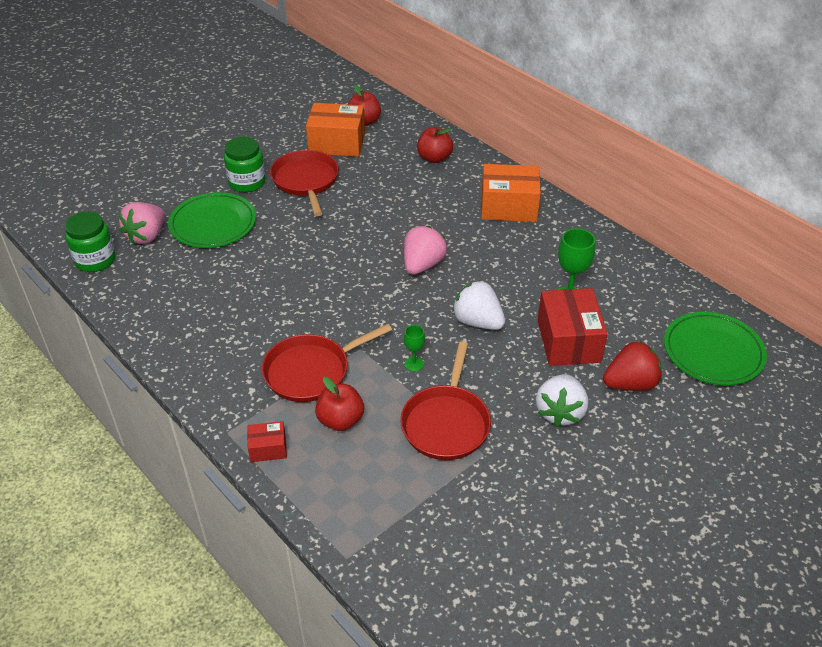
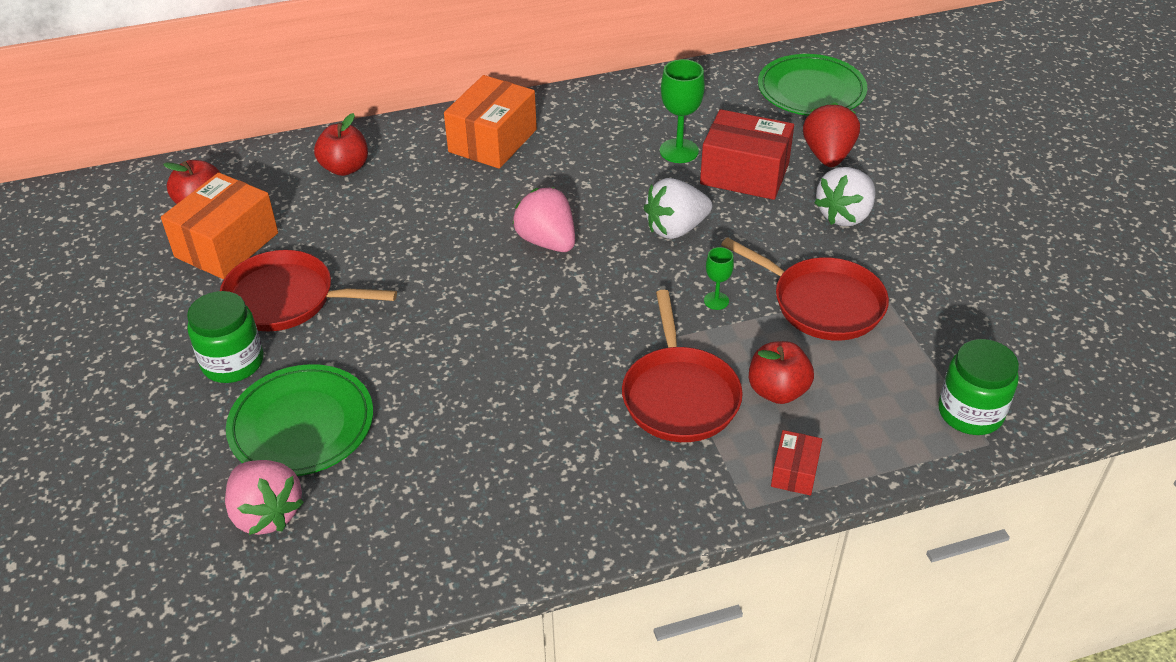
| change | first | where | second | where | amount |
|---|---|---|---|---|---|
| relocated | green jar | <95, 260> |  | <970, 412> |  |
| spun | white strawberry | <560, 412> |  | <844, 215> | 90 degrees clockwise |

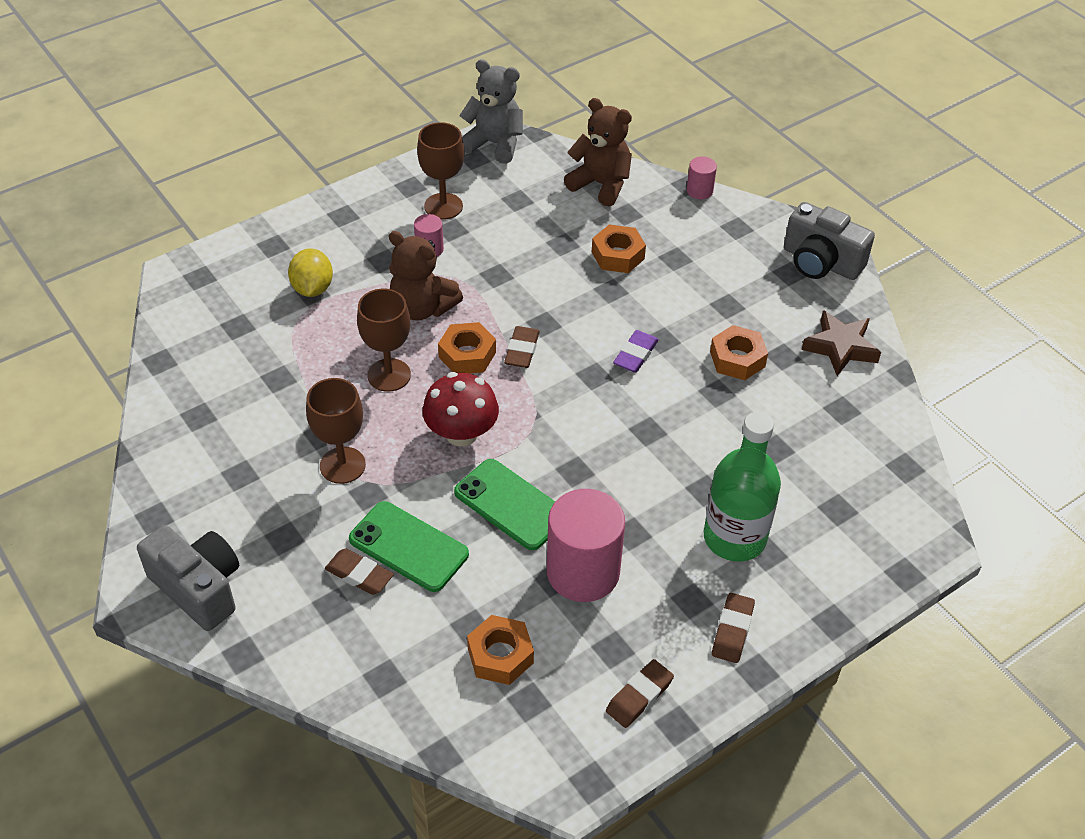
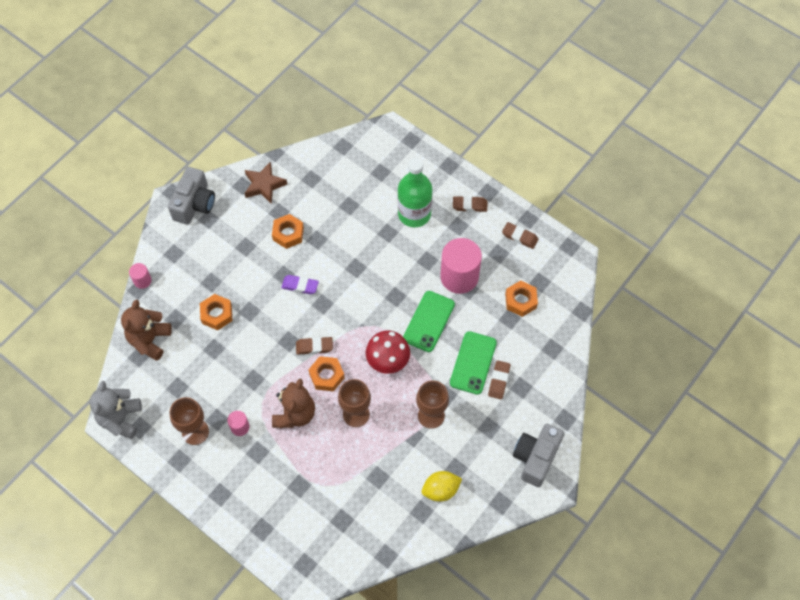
| change | first | where | second | where | amount |
|---|---|---|---|---|---|
| relocated | yellow lemon | <312, 288> |  | <440, 490> |  |

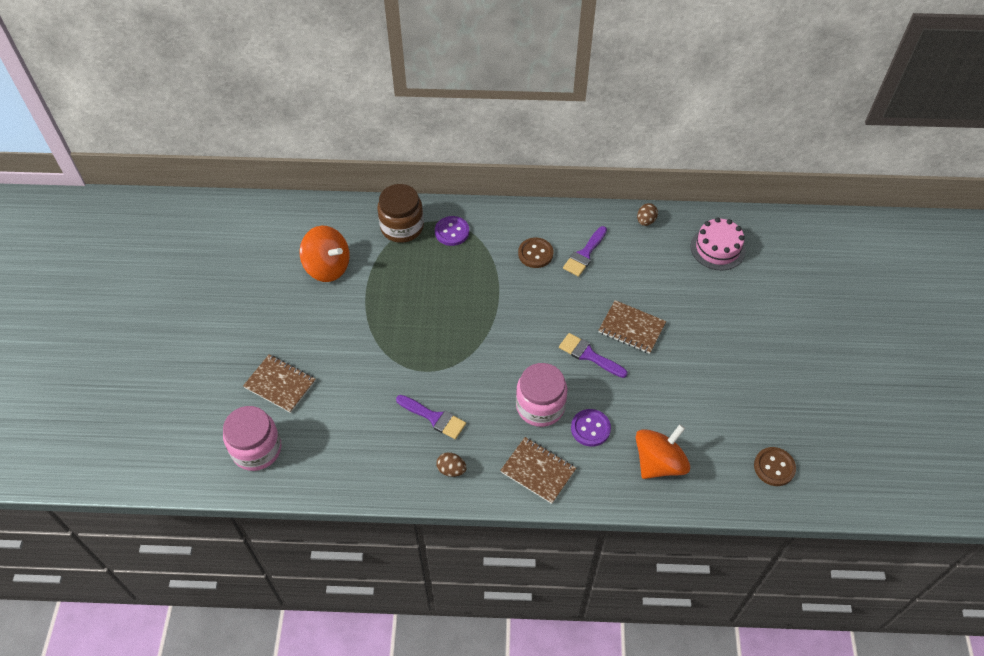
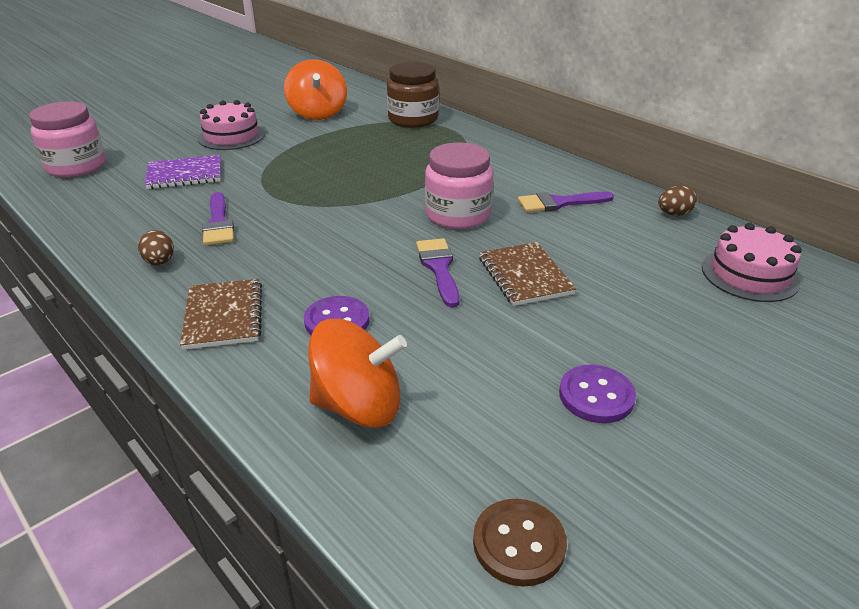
| change | first | where | second | where | amount |
|---|---|---|---|---|---|
| relocated | purple button | <452, 232> |  | <596, 396> |  |
| missing | brown button | <535, 254> |  |  |  |
| missing | brown notebook | <280, 384> |  |  |  |
| relocated | pink jar | <540, 406> |  | <457, 215> |  |
| appeared |  |  | pink cake | <231, 136> |  |
| appeared |  |  | purple notebook | <185, 174> |  |

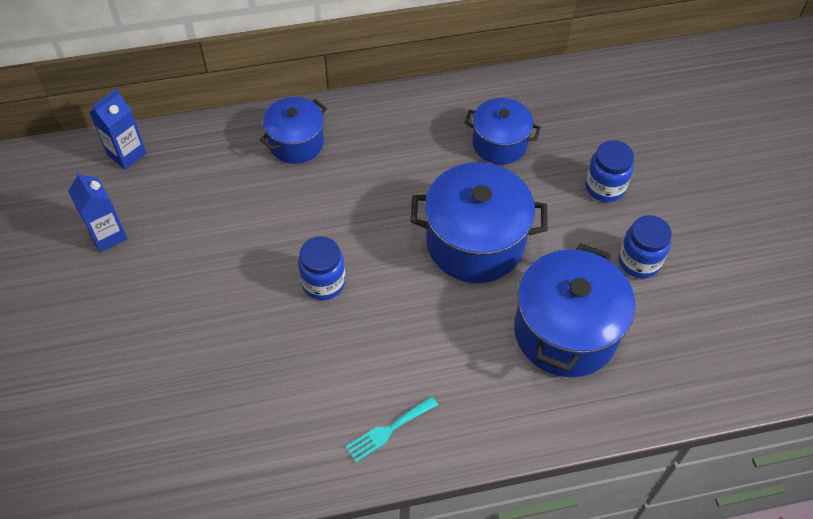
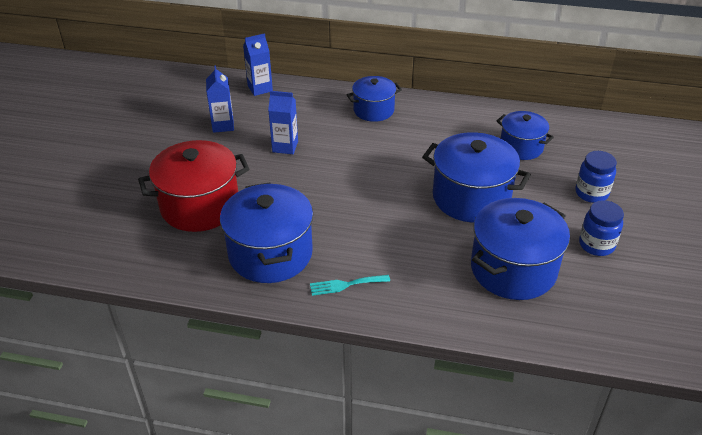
| change | first | where | second | where | amount |
|---|---|---|---|---|---|
| missing | blue jar | <323, 283> |  |  |  |
| appeared |  |  | blue carton | <285, 147> |  |
| appeared |  |  | red pot | <200, 206> |  |
| appeared |  |  | blue pot | <270, 254> |  |

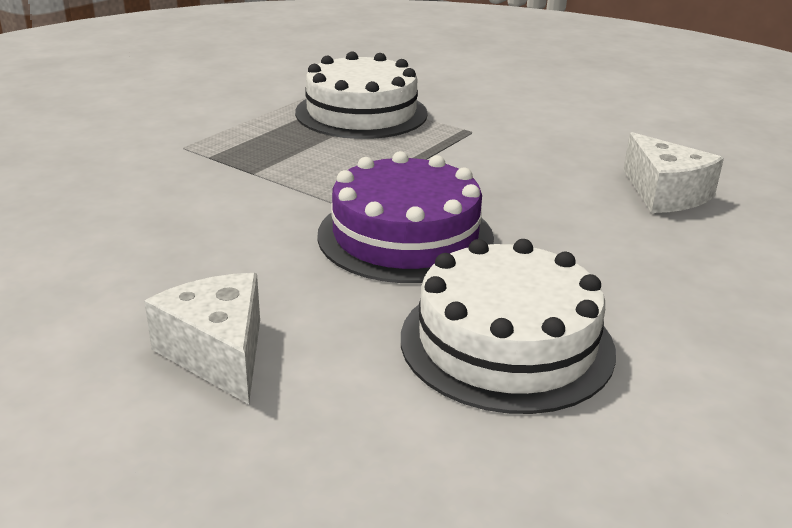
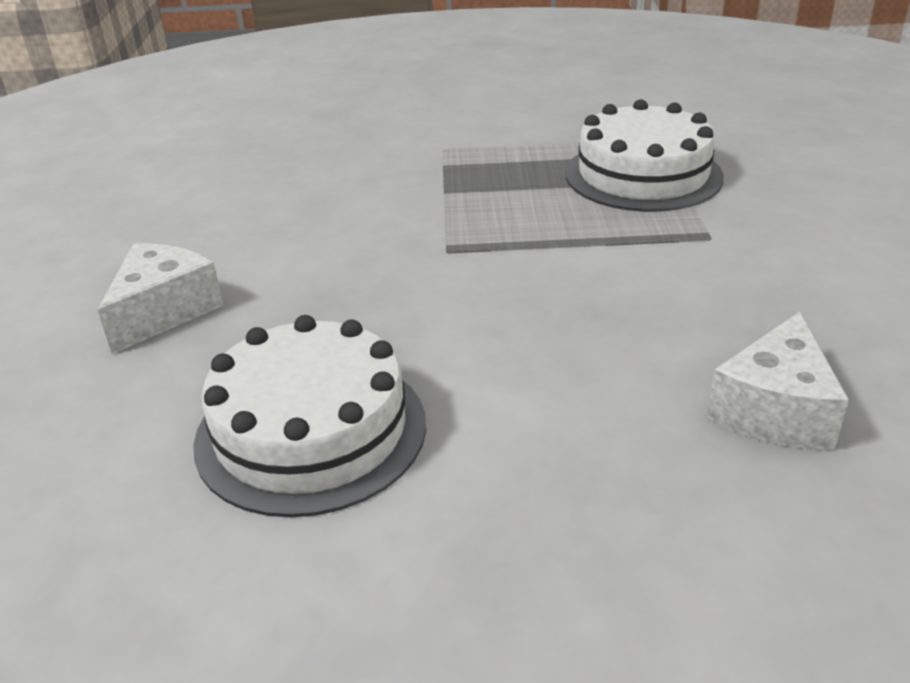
| change | first | where | second | where | amount |
|---|---|---|---|---|---|
| missing | purple cake | <405, 236> |  |  |  |

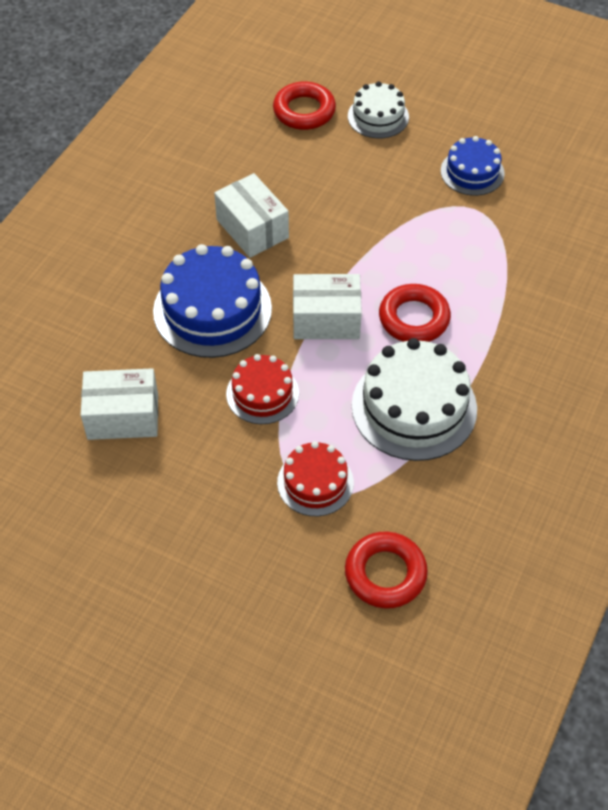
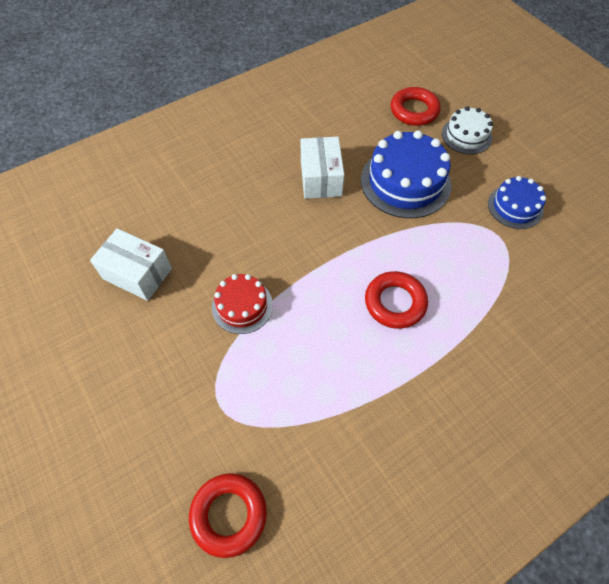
| change | first | where | second | where | amount |
|---|---|---|---|---|---|
| relocated | blue cake | <212, 310> |  | <405, 182> |  |
| missing | white box | <326, 320> |  |  |  |
| missing | white cake | <414, 407> |  |  |  |
| missing | red cake | <315, 482> |  |  |  |

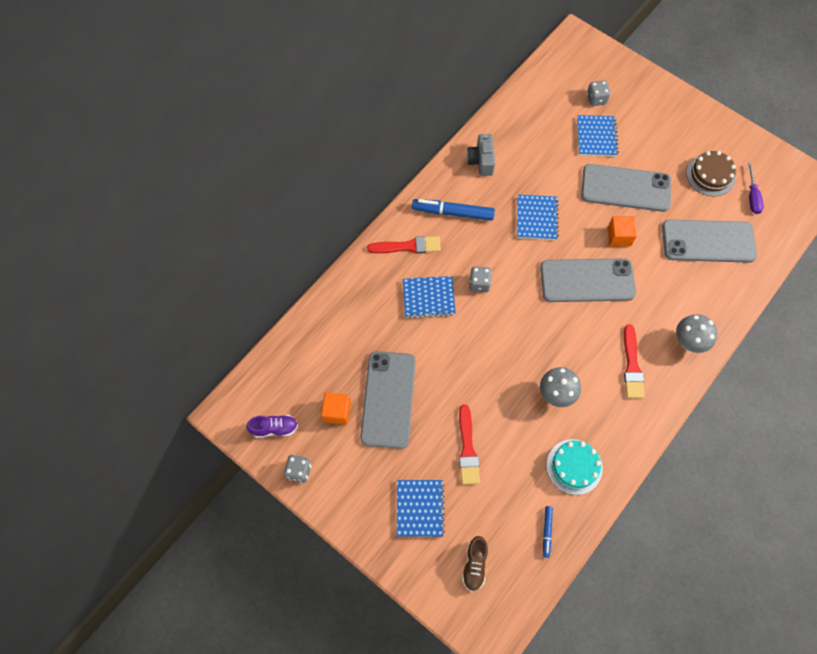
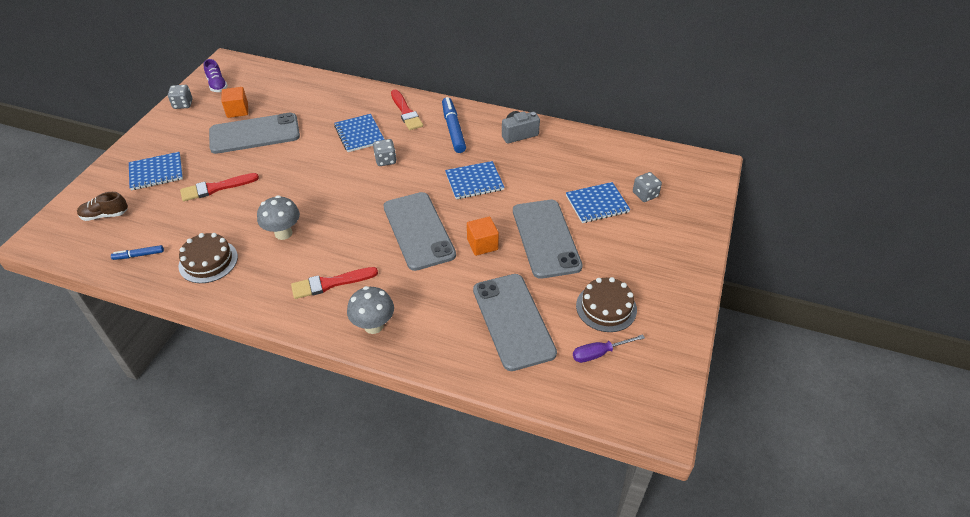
| change | first | where | second | where | amount |
|---|---|---|---|---|---|
| colour | turquoise cake | <574, 466> | brown cake | <208, 261> |  |

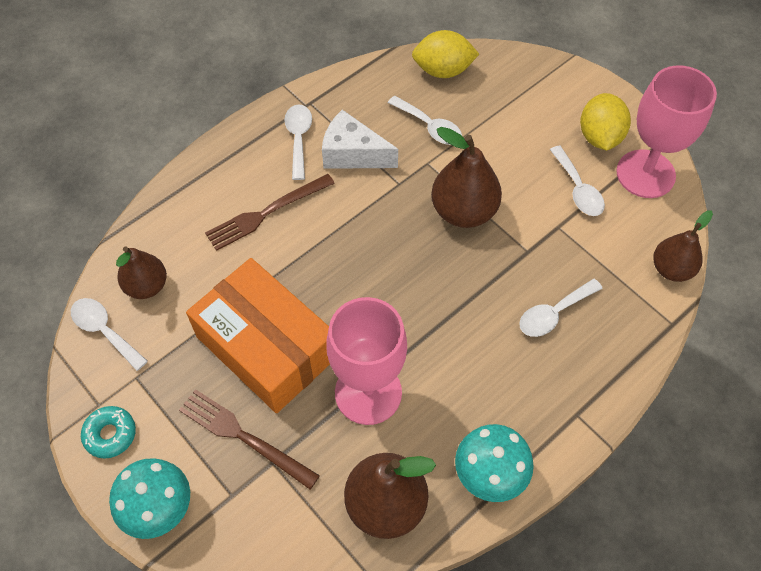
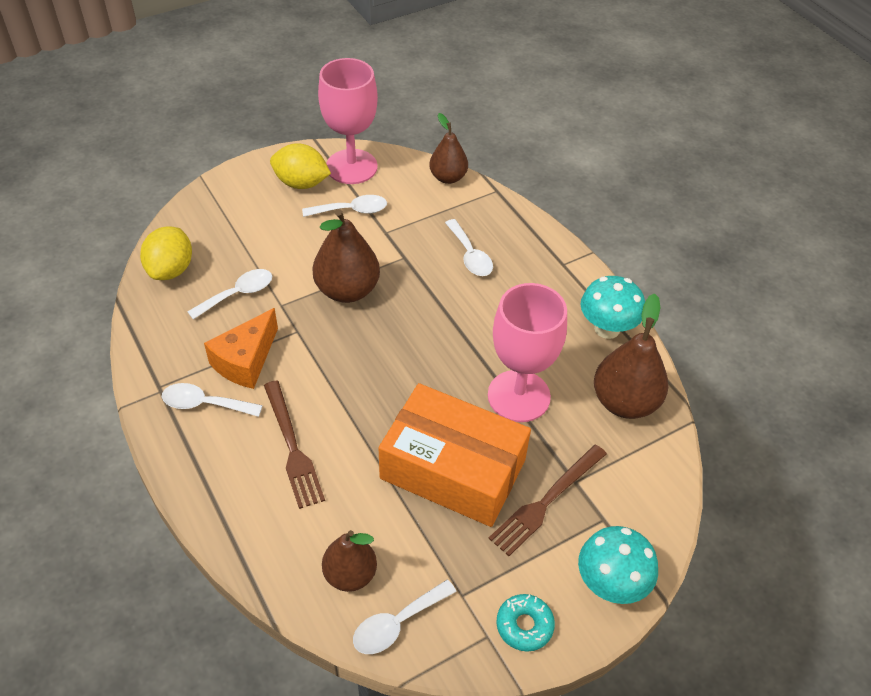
| change | first | where | second | where | amount |
|---|---|---|---|---|---|
| colour | white cheese | <352, 154> | orange cheese | <245, 361> |  |
| spun | orange box | <267, 346> |  | <453, 469> | 60 degrees clockwise |

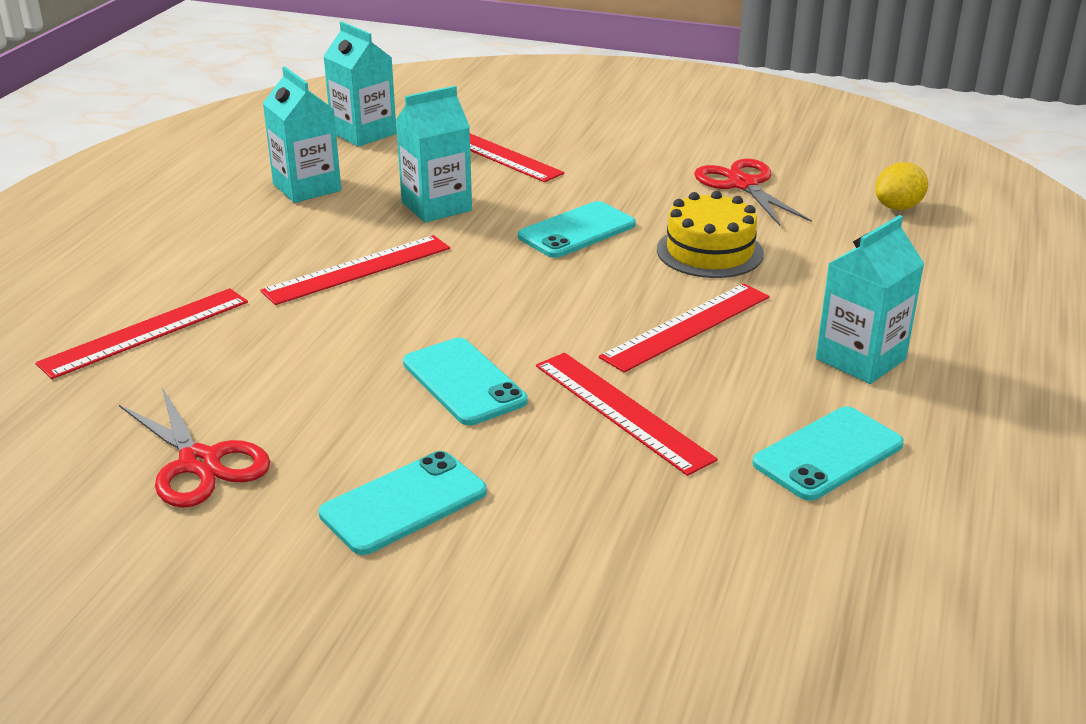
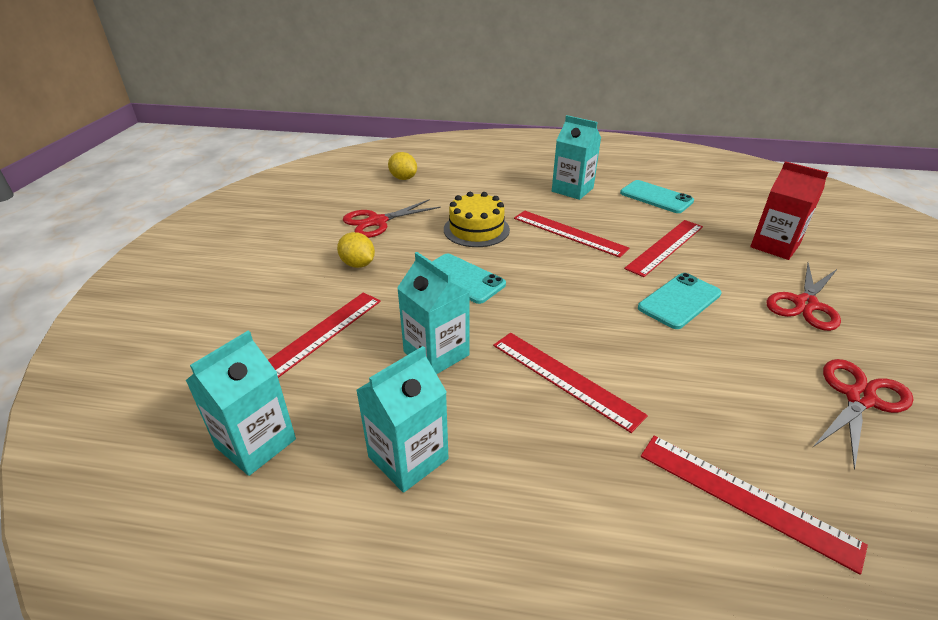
| change | first | where | second | where | amount |
|---|---|---|---|---|---|
| exchanged | turquoise phone | <404, 503> | red scissors | <805, 304> |  |
| appeared |  |  | red carton | <774, 246> |  |
| appeared |  |  | yellow lemon | <358, 264> |  |

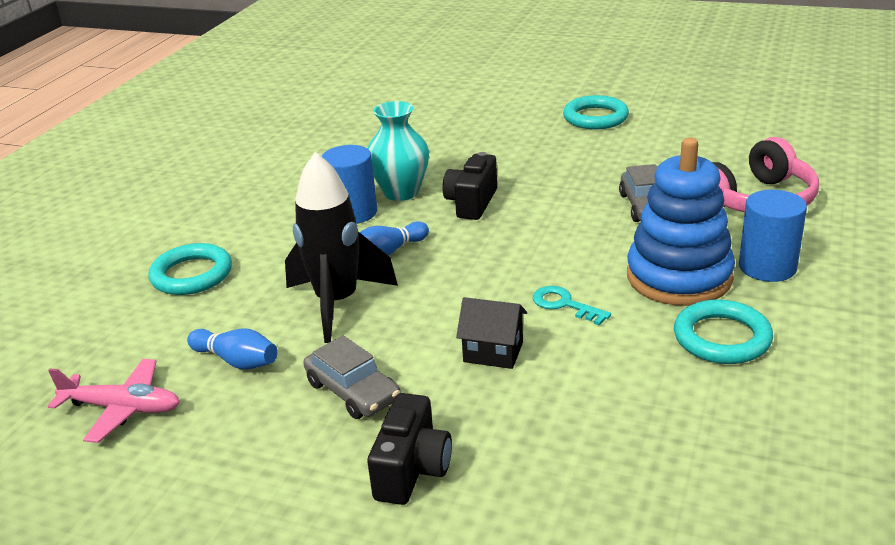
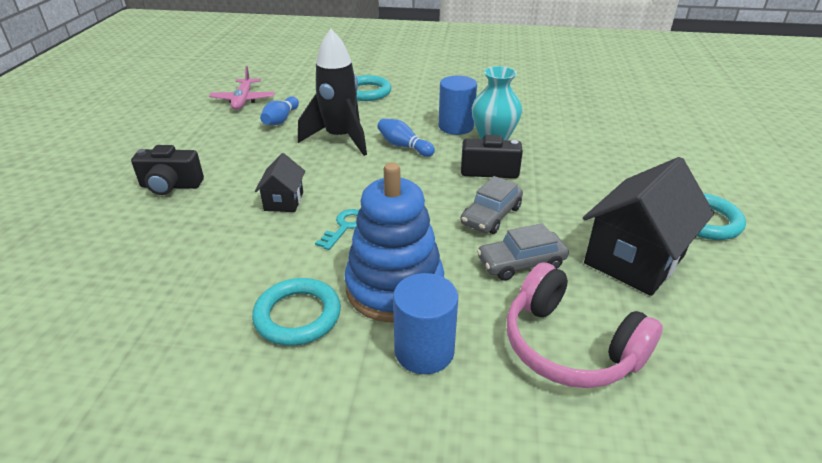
| change | first | where | second | where | amount |
|---|---|---|---|---|---|
| relocated | grey car | <353, 391> |  | <491, 215> |  |
| appeared |  |  | black house | <634, 259> |  |

